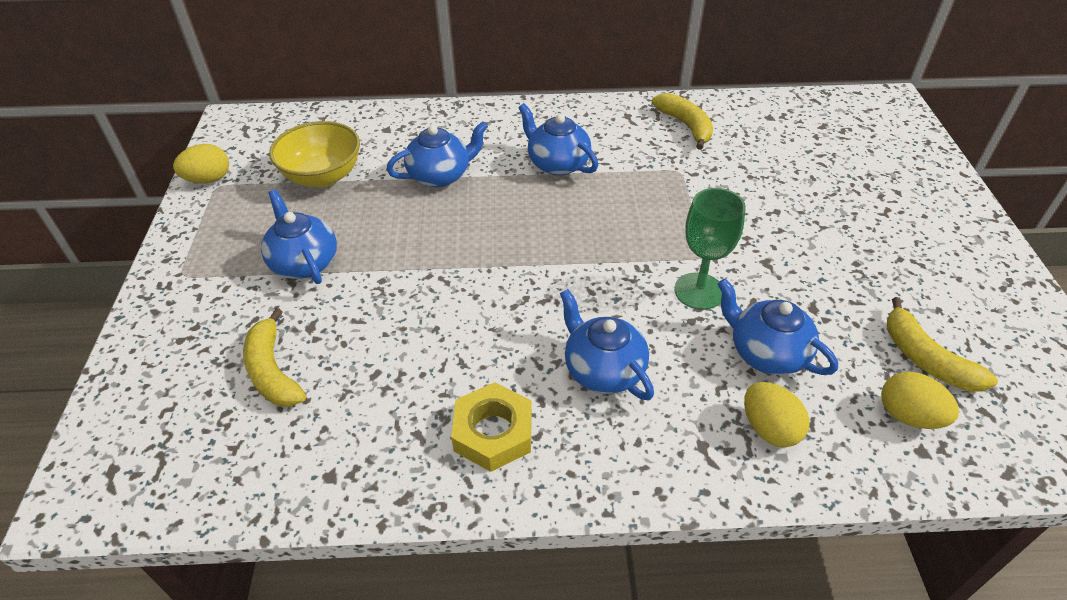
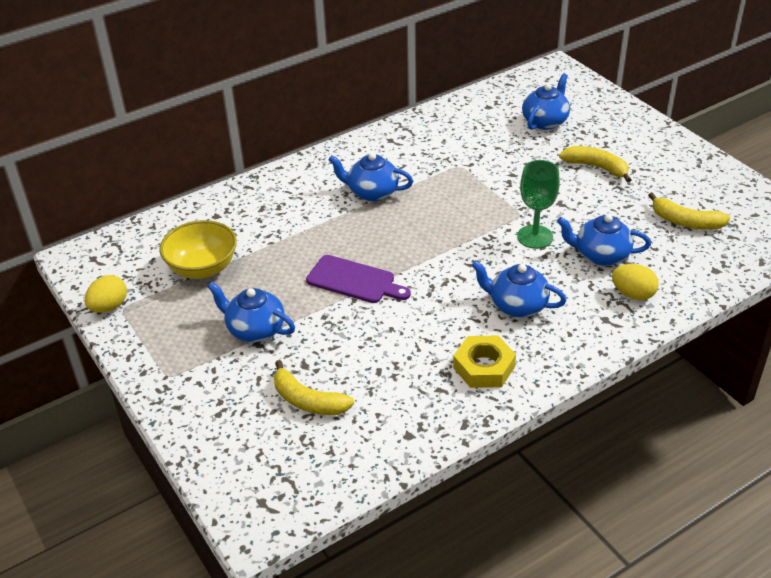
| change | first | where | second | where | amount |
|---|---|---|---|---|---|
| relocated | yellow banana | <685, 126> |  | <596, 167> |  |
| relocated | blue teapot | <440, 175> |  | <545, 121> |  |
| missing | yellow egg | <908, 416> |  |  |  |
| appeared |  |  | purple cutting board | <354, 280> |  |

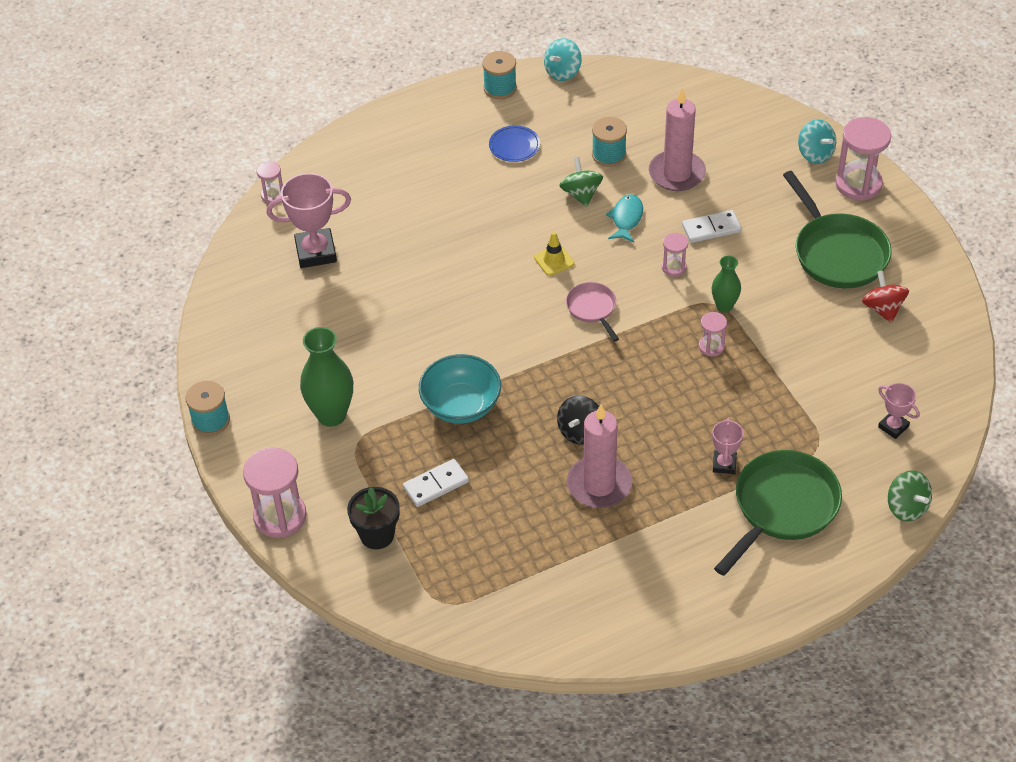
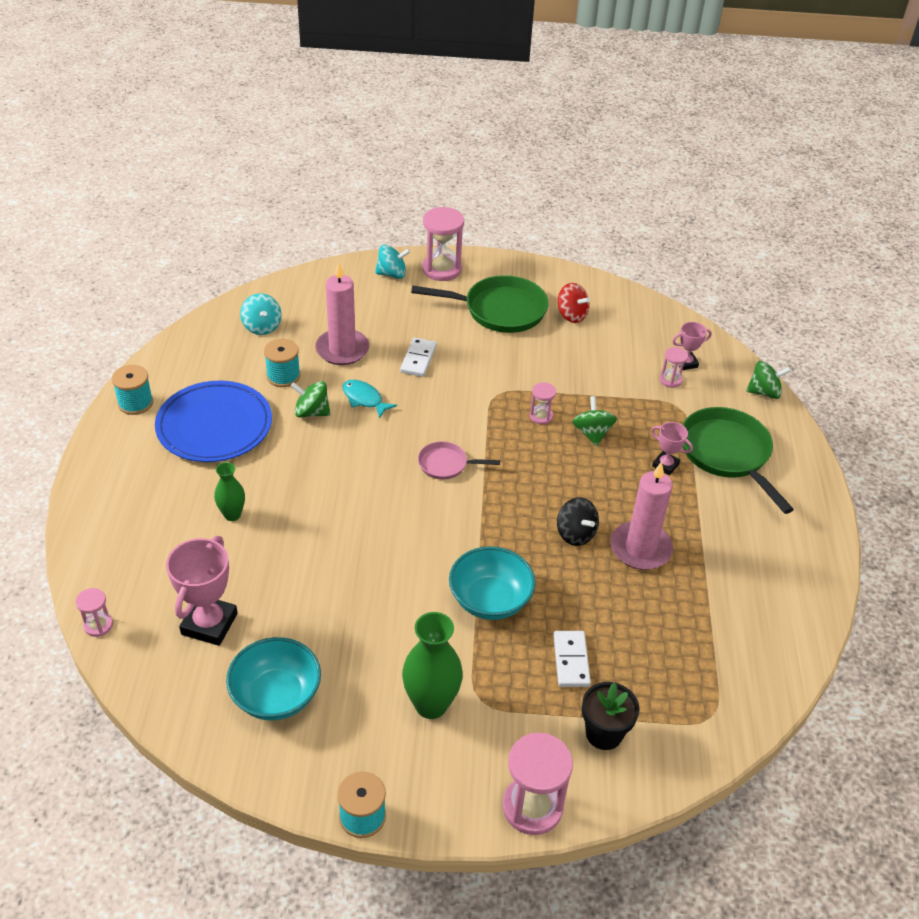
| change | first | where | second | where | amount |
|---|---|---|---|---|---|
| relocated | turquoise spinning top | <562, 72> |  | <262, 327> |  |
| size | blue plate | <514, 146> |  | <214, 426> | x2.17 |
| missing | yellow traffic cone | <554, 260> |  |  |  |
| relocated | pink hourglass | <674, 267> |  | <670, 380> |  |
| relocated | green vase | <724, 306> |  | <232, 514> |  |
| spun | red spinning top | <883, 309> |  | <571, 315> | 150 degrees counterclockwise |
| appeared |  |  | green spinning top | <592, 433> |  |
| appeared |  |  | turquoise bowl | <276, 695> |  |

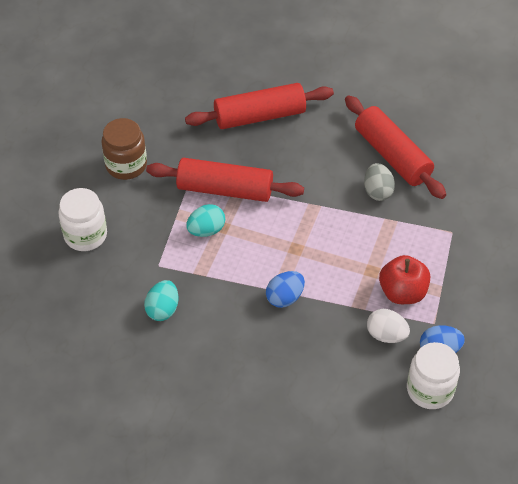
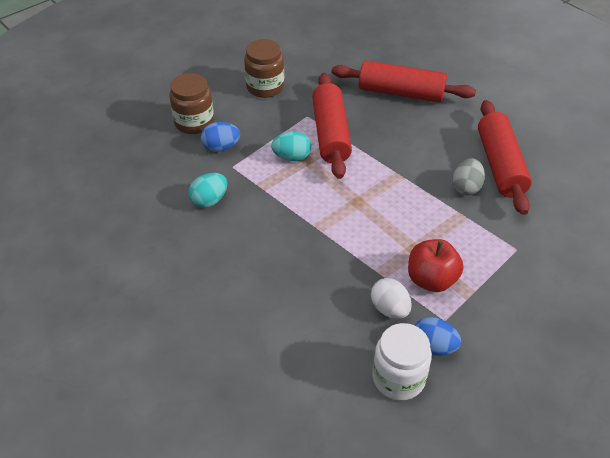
| change | first | where | second | where | amount |
|---|---|---|---|---|---|
| spun | red rolling pin | <225, 189> |  | <331, 134> | 45 degrees clockwise |
| colour | white jar | <85, 235> | brown jar | <194, 122> |  |
| relocated | blue egg | <285, 297> |  | <221, 147> |  |

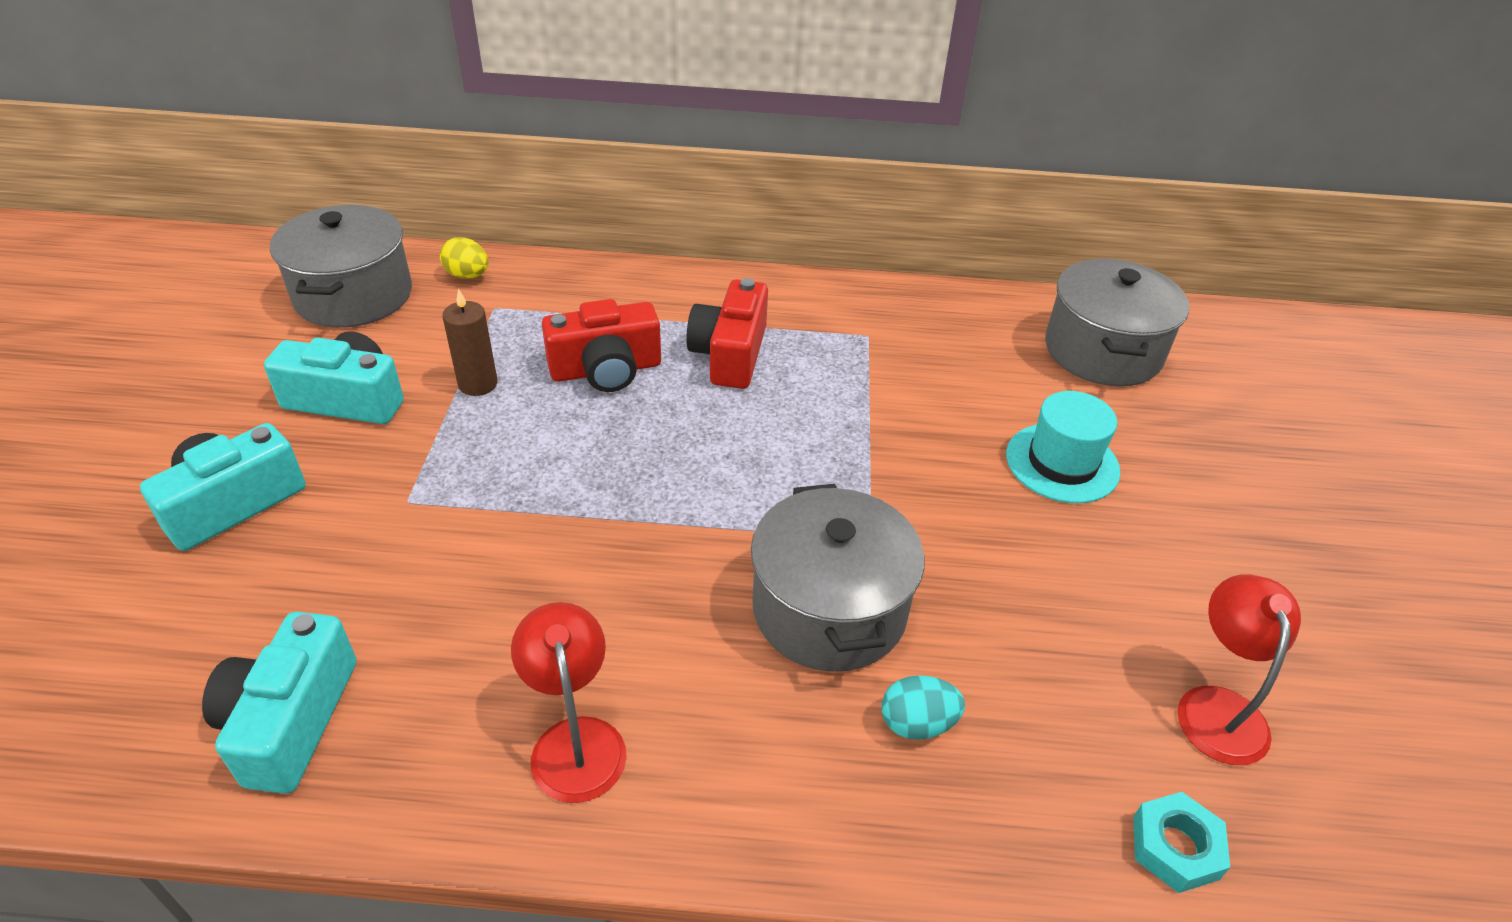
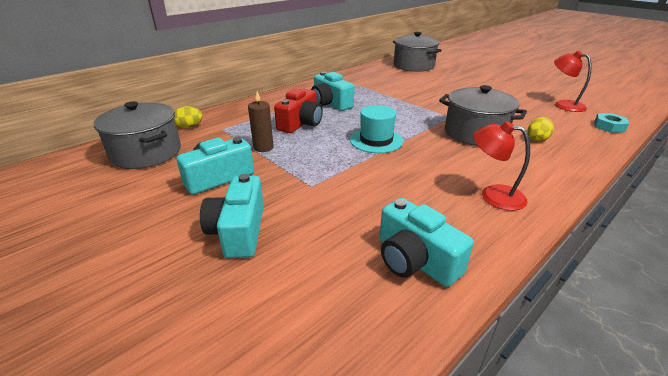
| change | first | where | second | where | amount |
|---|---|---|---|---|---|
| colour | red camera | <730, 354> | turquoise camera | <330, 103> |  |
| relocated | turquoise hat | <1062, 463> |  | <376, 140> |  |
| colour | turquoise egg | <917, 723> | yellow egg | <537, 139> |  |

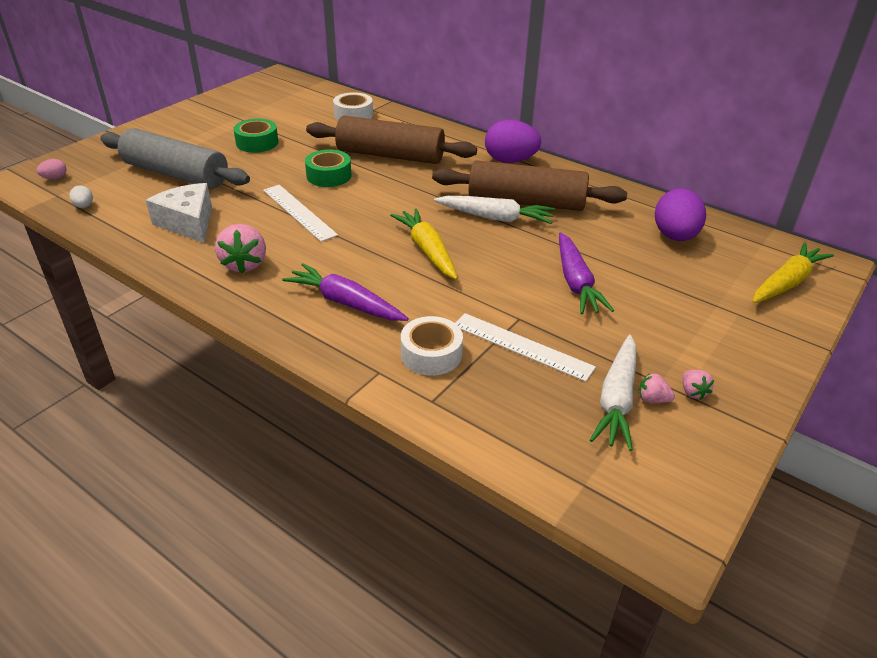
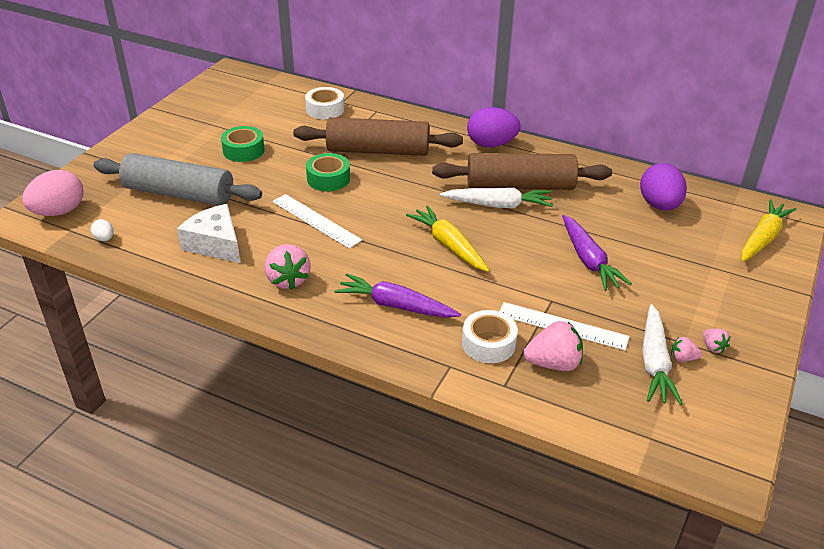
| change | first | where | second | where | amount |
|---|---|---|---|---|---|
| size | pink egg | <55, 178> |  | <59, 212> | x2.21 |
| appeared |  |  | pink strawberry | <553, 363> |  |

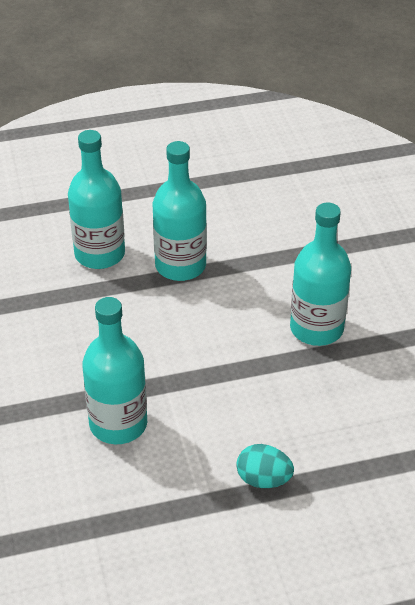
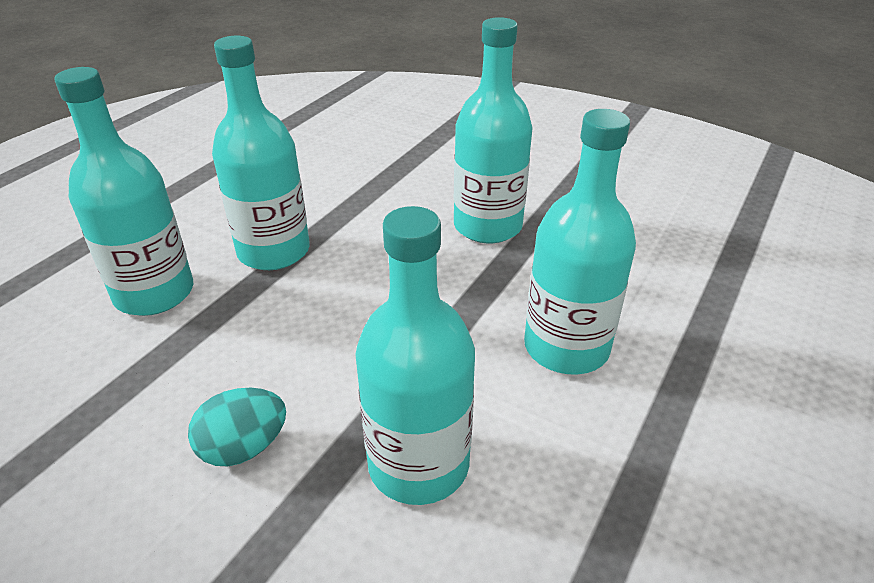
| change | first | where | second | where | amount |
|---|---|---|---|---|---|
| relocated | turquoise egg | <263, 479> |  | <244, 447> |  |
| appeared |  |  | turquoise bottle | <566, 347> |  |

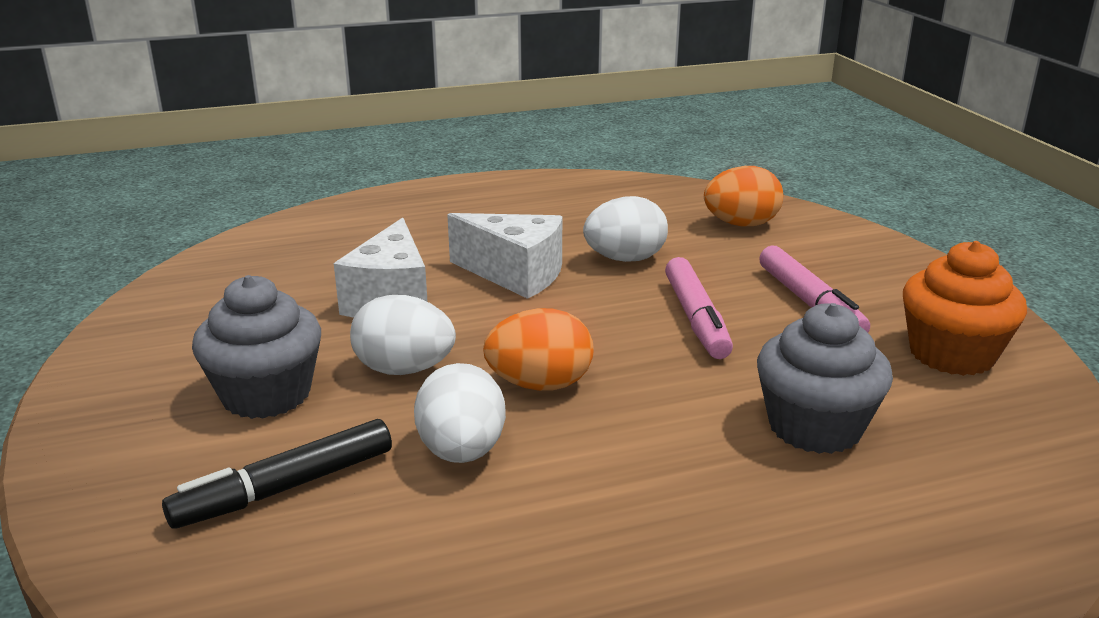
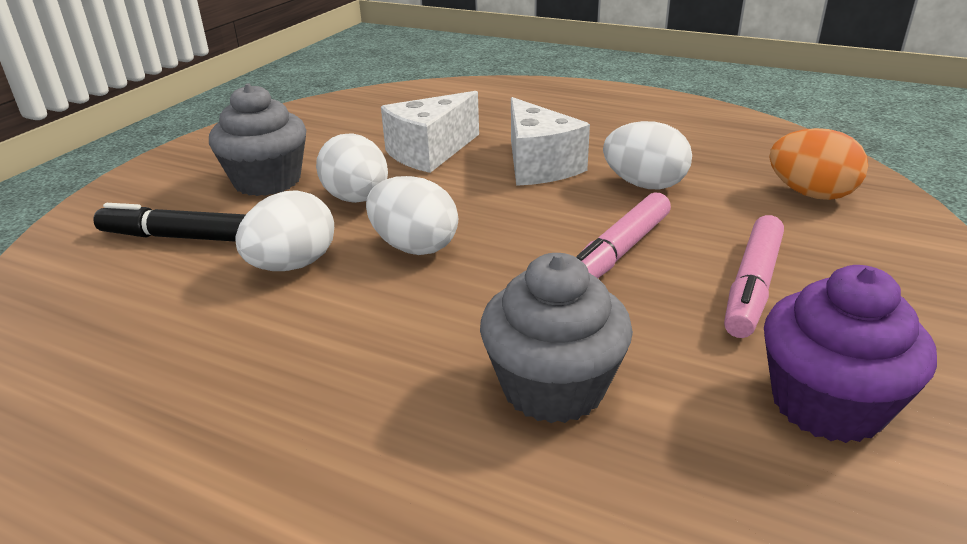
| change | first | where | second | where | amount |
|---|---|---|---|---|---|
| colour | orange cupcake | <951, 354> | purple cupcake | <827, 404> |  |
| colour | orange egg | <540, 385> | white egg | <414, 247> |  |

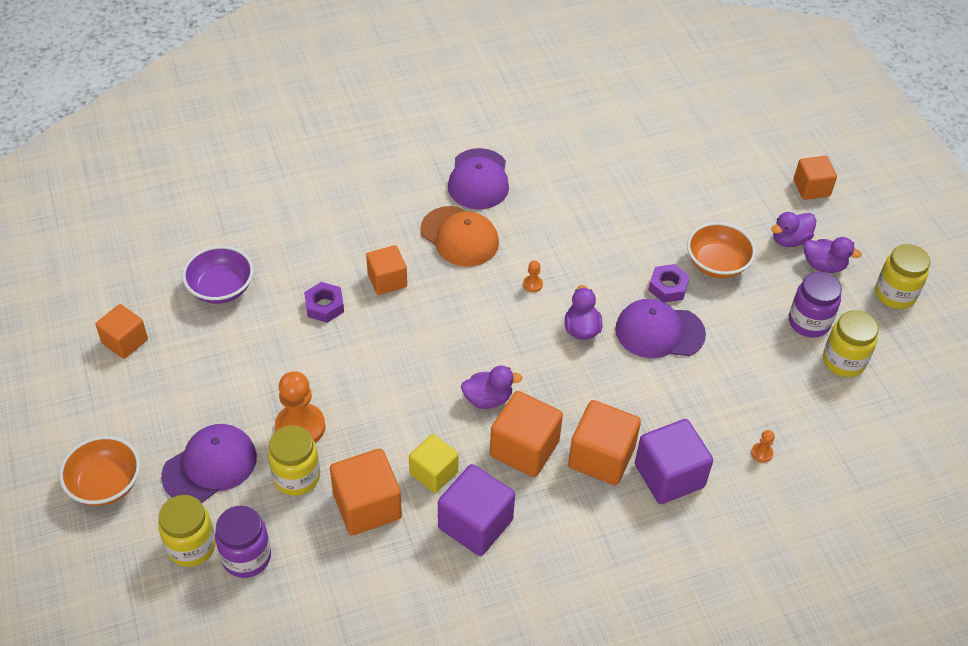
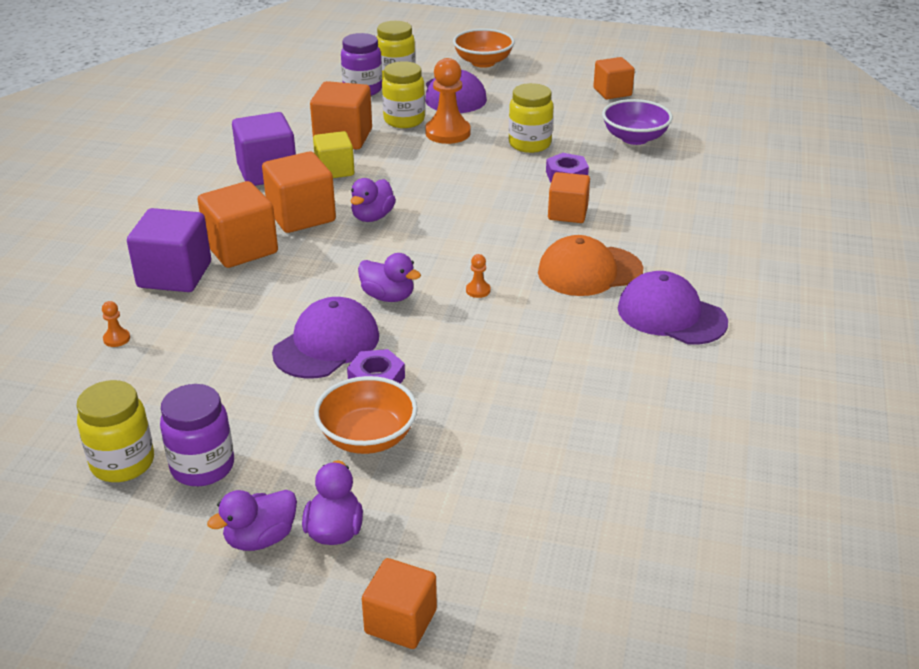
| change | first | where | second | where | amount |
|---|---|---|---|---|---|
| relocated | yellow jar | <895, 294> |  | <529, 144> |  |

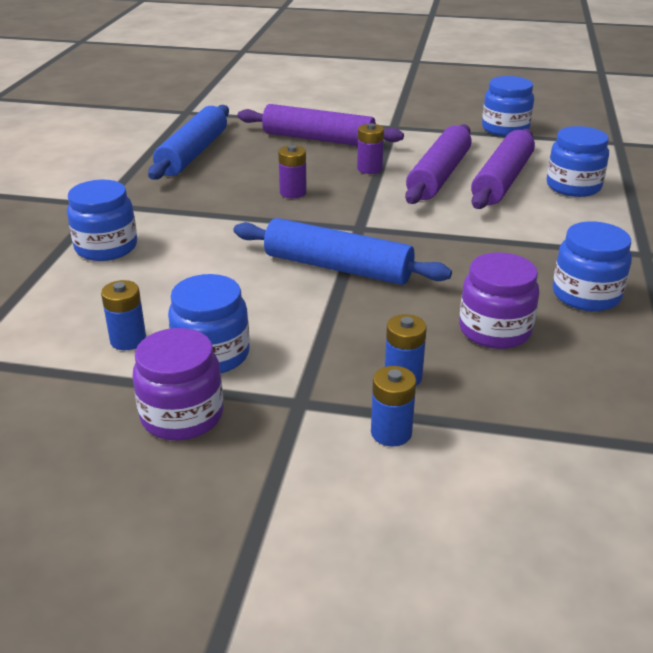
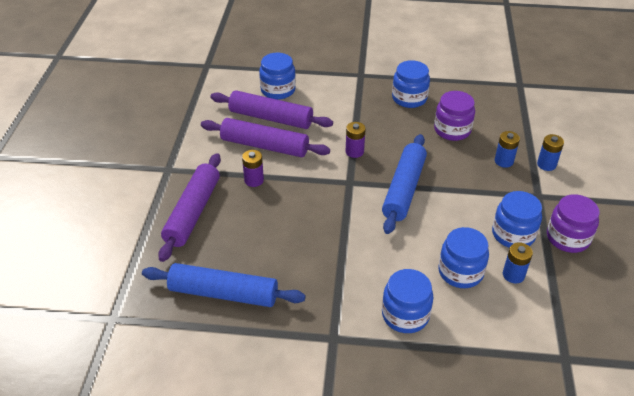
| change | first | where | second | where | amount |
|---|---|---|---|---|---|
| relocated | blue jar | <505, 129> |  | <460, 272> |  |
| relocated | purple battery | <293, 192> |  | <354, 152> |  |

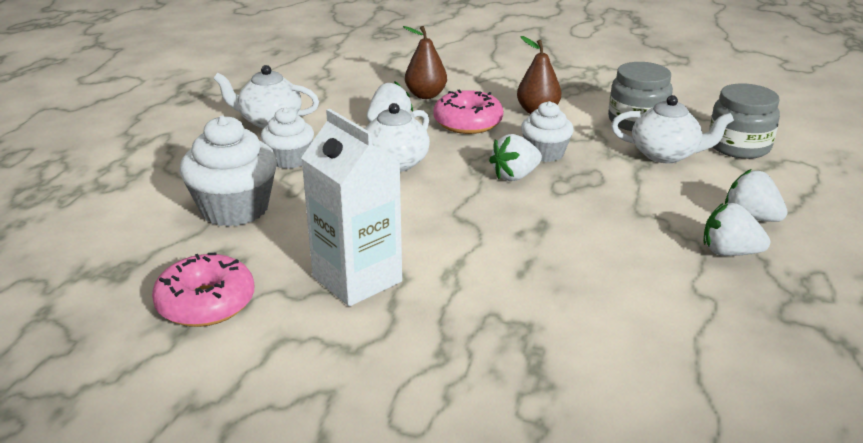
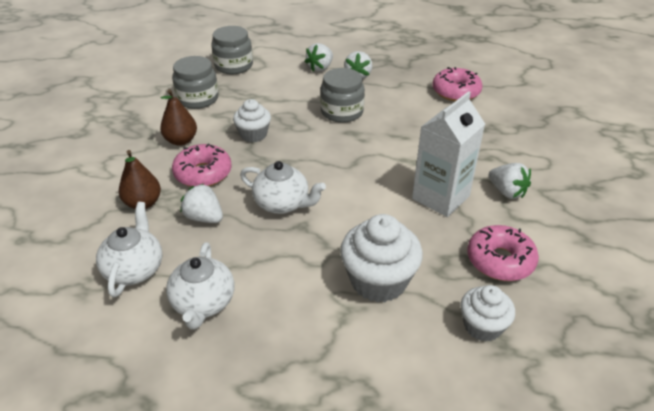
| change | first | where | second | where | amount |
|---|---|---|---|---|---|
| relocated | white teapot | <665, 155> |  | <135, 269> |  |
| relocated | white cupcake | <289, 160> |  | <482, 326> |  |
| relocated | white strawberry | <515, 176> |  | <507, 192> |  |
| appeared |  |  | pink donut | <456, 92> |  |
| appeared |  |  | grey jar | <342, 112> |  |

